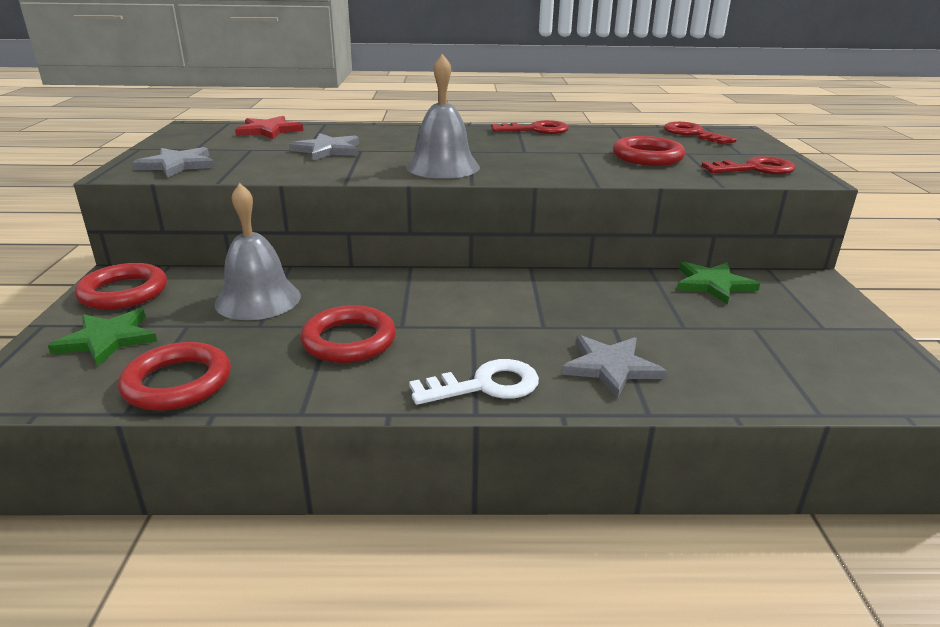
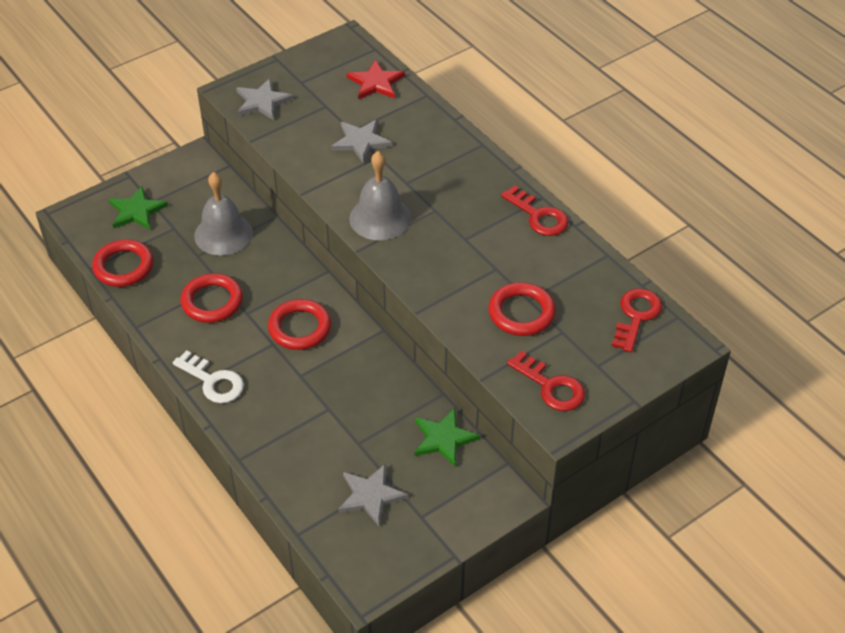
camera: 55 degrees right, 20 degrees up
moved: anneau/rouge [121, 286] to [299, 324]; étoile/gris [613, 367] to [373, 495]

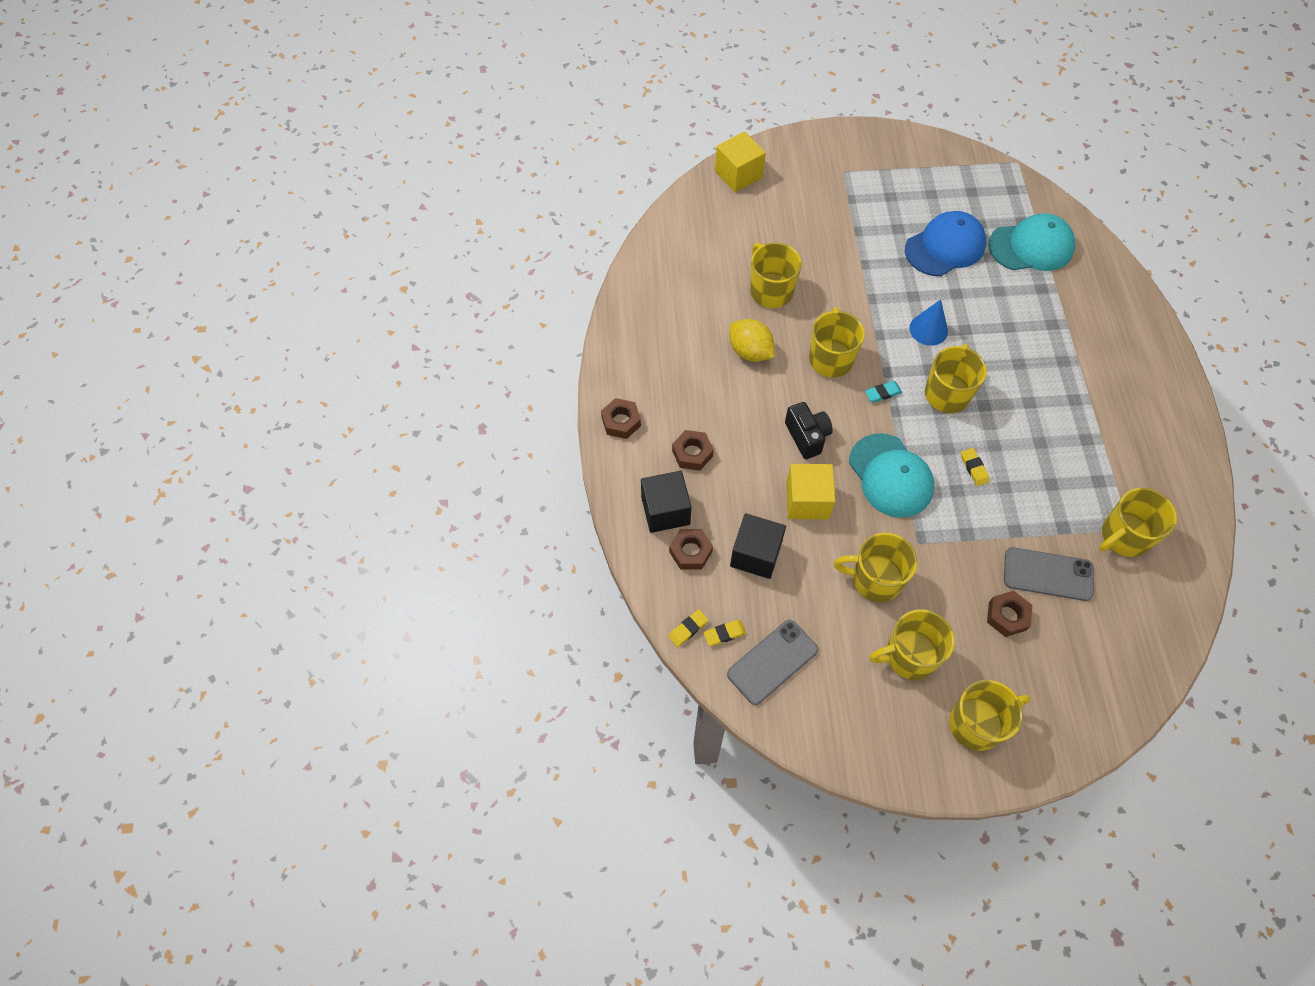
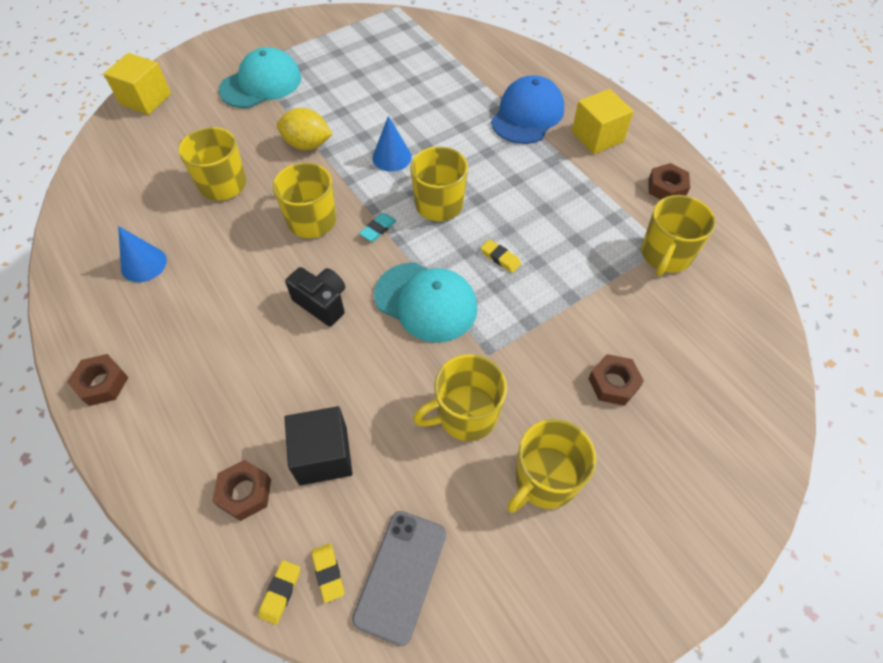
camera: 30 degrees left, 5 degrees down
removed: cube/noir [666, 502]; tasse/jaune [989, 715]; téléphone/gris [1049, 574]
added: cône/bleu [142, 254]
moved: écrou/marron [693, 450] to [669, 181]; citron/jaune [752, 340] to [304, 129]; cube/jaune [810, 491] to [603, 121]; casquette/bleu [945, 243] to [527, 109]; casquette/turquoise [1031, 242] to [260, 77]
turned: gomme/jaune [724, 633] = [328, 573] 60 degrees counterclockwise

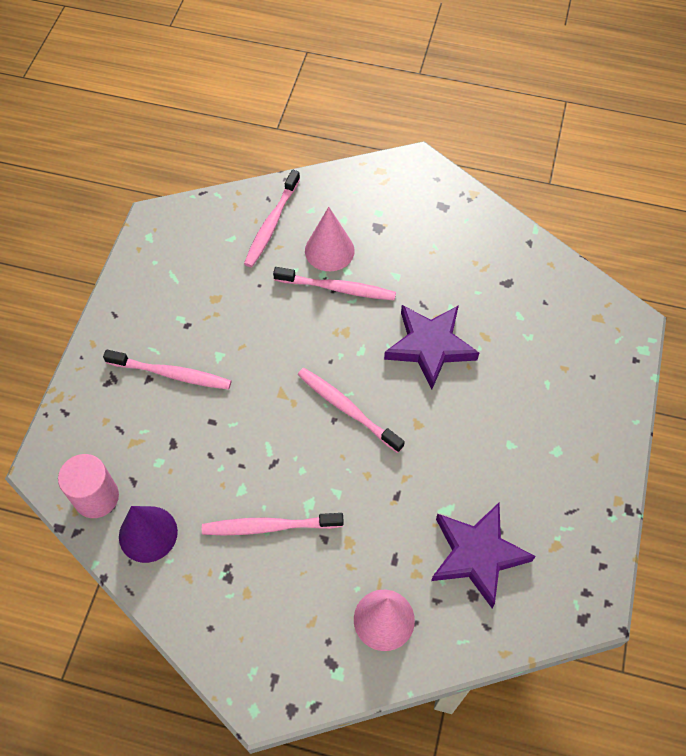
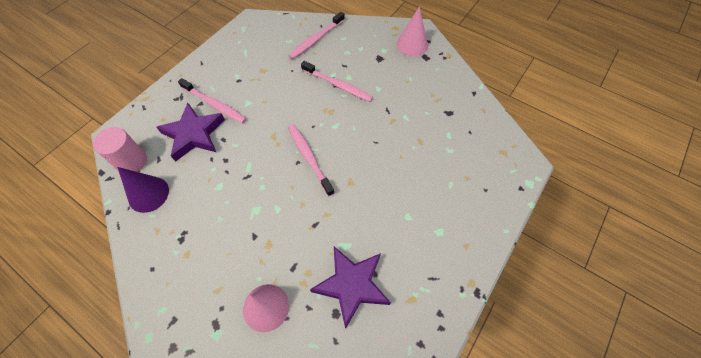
camera: 20 degrees right, 0 degrees up
removed: brosse à dents/rose [272, 524]
moved: cône/rose [330, 239] to [412, 31]; étoile/violet [431, 347] to [190, 132]

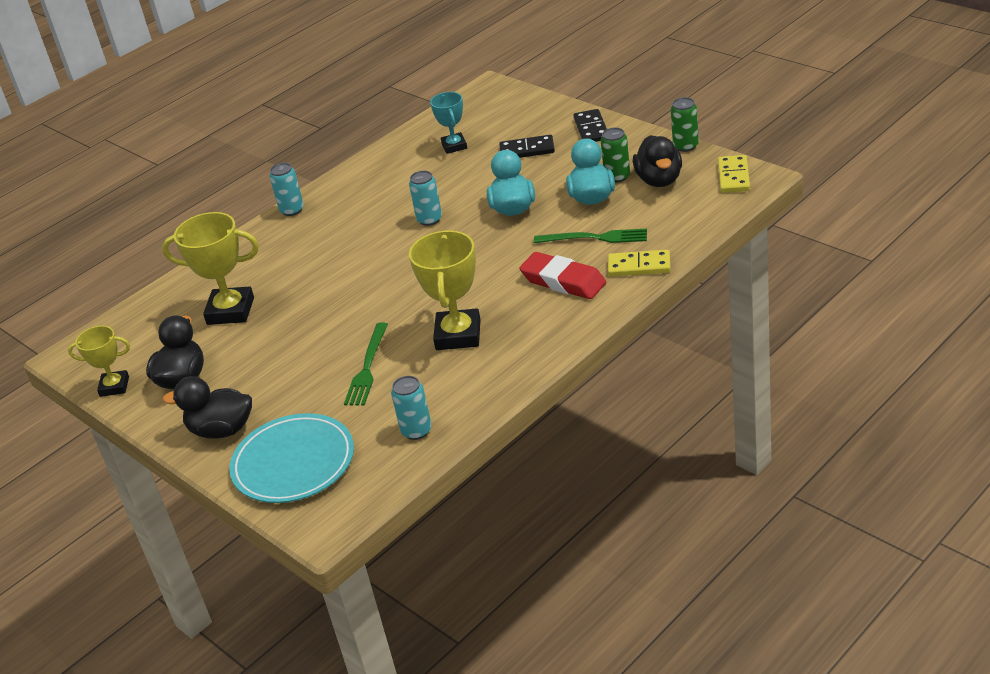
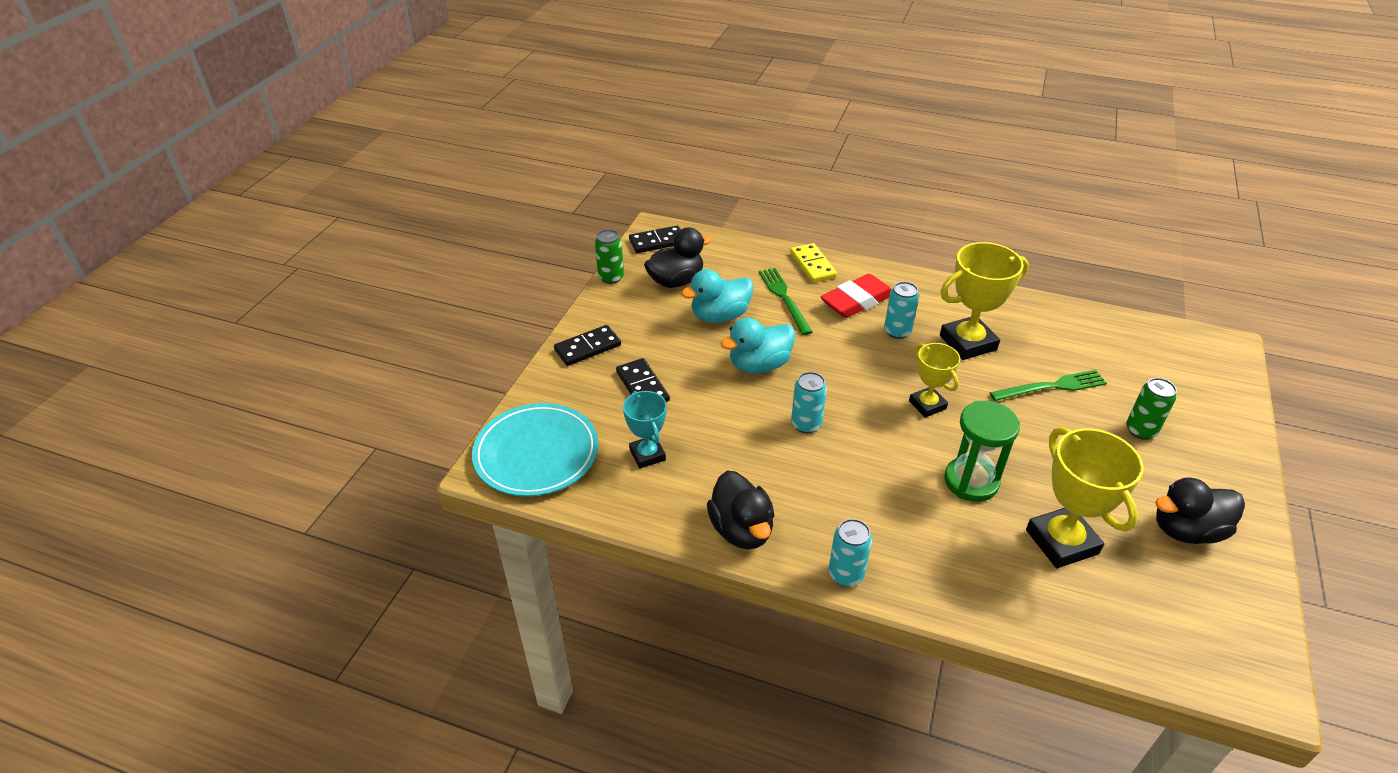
camera: 120 degrees left, 5 degrees up
added: sablier/vert [982, 451]
moved: trophée/jaune [99, 361] to [934, 380]; canard/noir [207, 407] to [740, 510]; assiette/turquoise [291, 458] to [535, 450]; canette/turquoise [411, 408] to [901, 310]; canette/vert [615, 155] to [1151, 409]
recoloured: domino/jaune [734, 174] to domino/noir [655, 239]
turned: trophée/turquoise [448, 123] = [645, 430] 75 degrees counterclockwise; gomme/rouge [563, 275] = [856, 296] 45 degrees clockwise

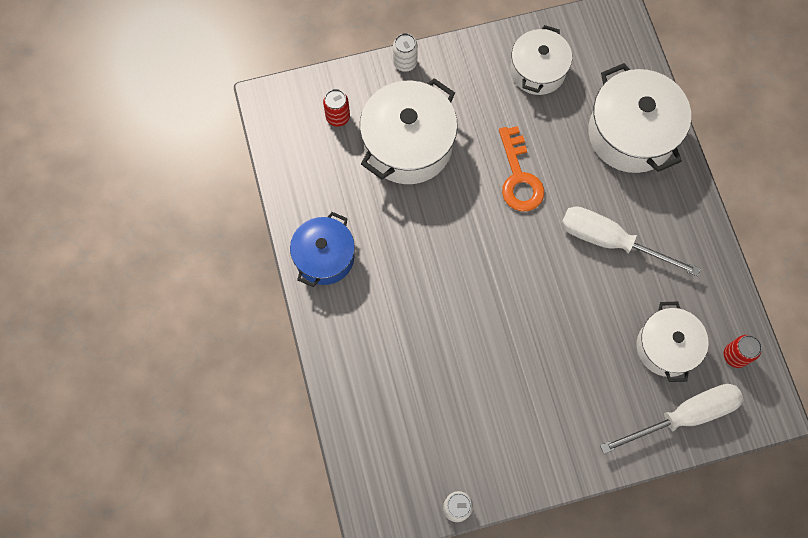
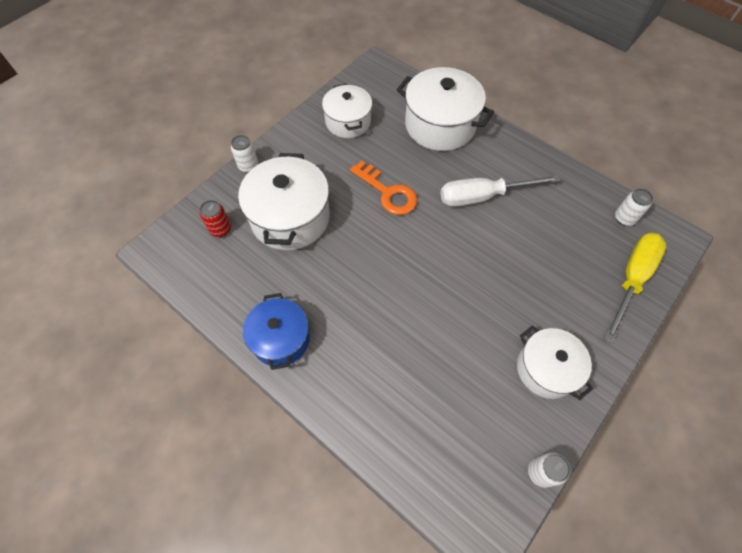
camera: 35 degrees left, 10 degrees down
moved: marmite/blanc [672, 342] to [555, 362]
recoloured: tournevis/blanc [671, 419] to tournevis/jaune [635, 288]; canette/rouge [743, 351] to canette/blanc [634, 207]

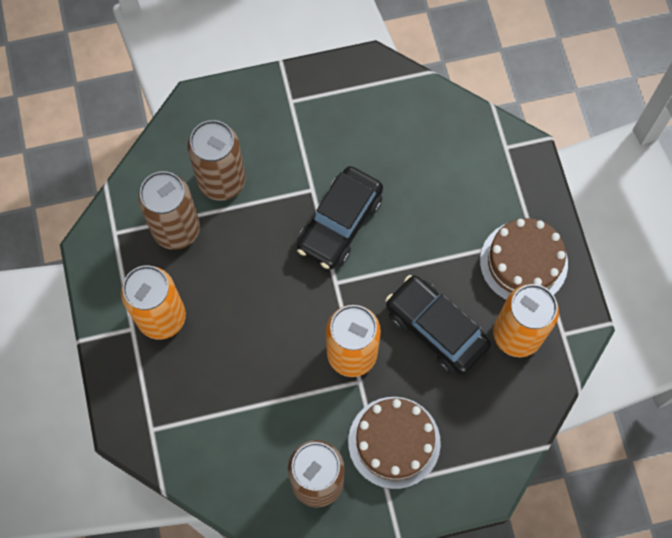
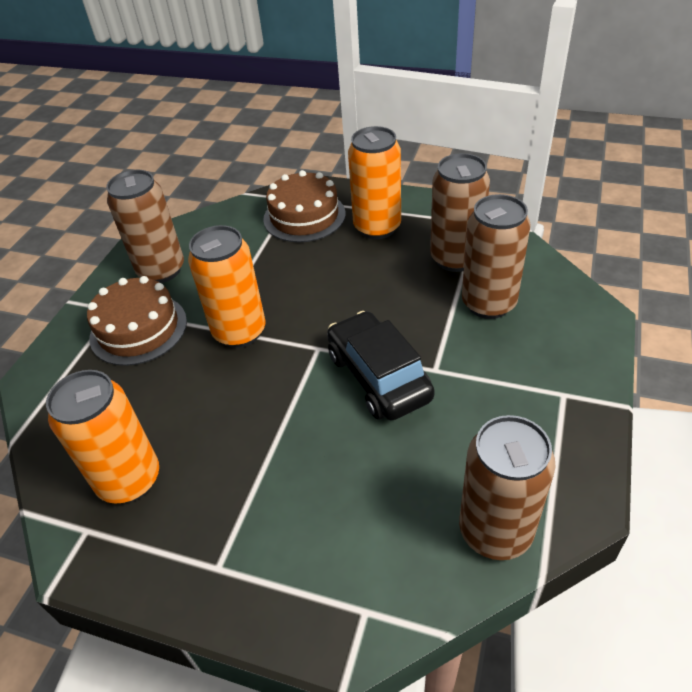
camera: 125 degrees right, 25 degrees down
removed: voiture/noir [438, 325]
added: canette/marron [507, 487]
moved: gâteau/marron [524, 259] to [304, 206]

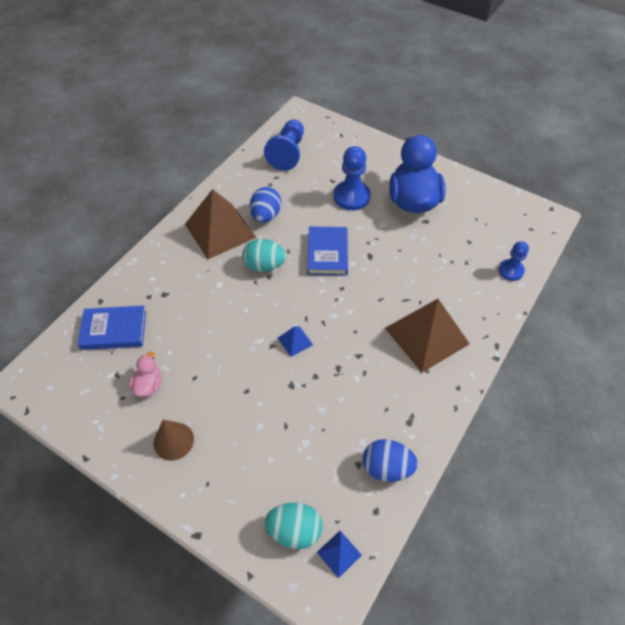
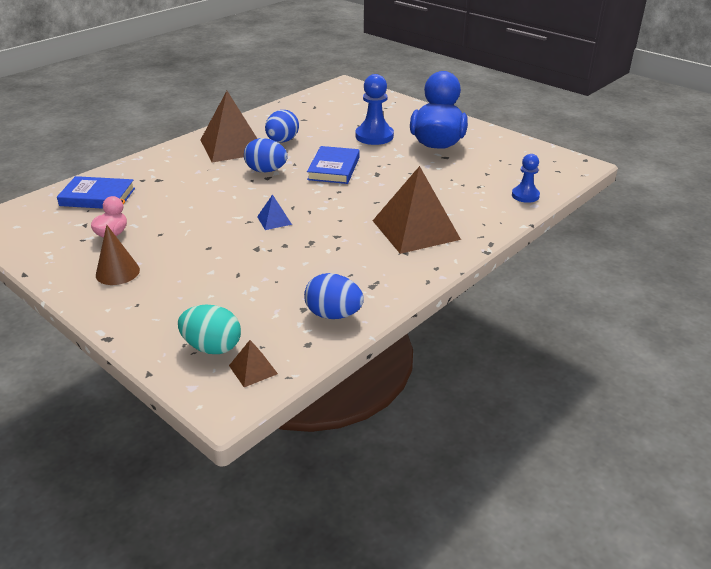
camera: 10 degrees right, 20 degrees down
removed: pion/bleu [284, 145]
recoloured: œuf/turquoise [264, 255] to œuf/bleu [266, 155]; pyramide/bleu [339, 554] to pyramide/marron [253, 363]

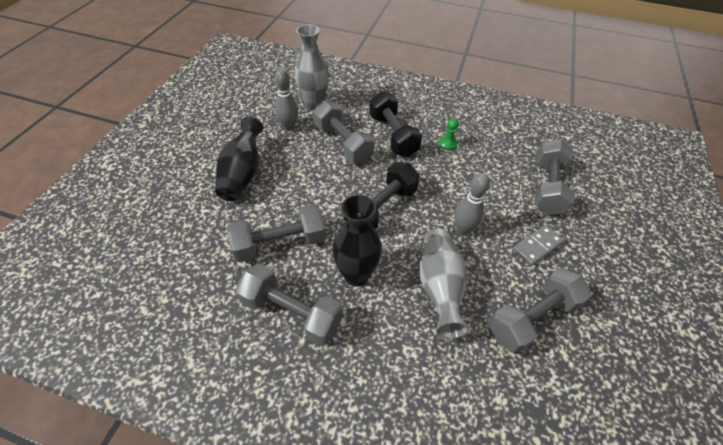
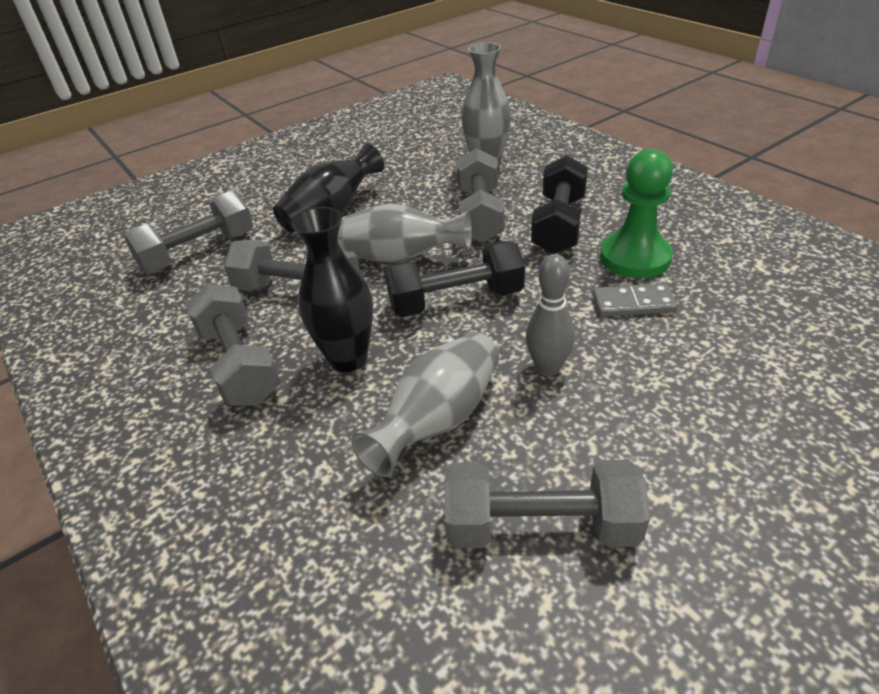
camera: 40 degrees right, 10 degrees down
removed: quille/gris [286, 100]
added: vase/gris [405, 233]
moved: domino/gris [538, 245] to [635, 300]; haltère/gris [554, 177] to [188, 232]
resized: pion/vert [449, 134] = [636, 213] x2.17

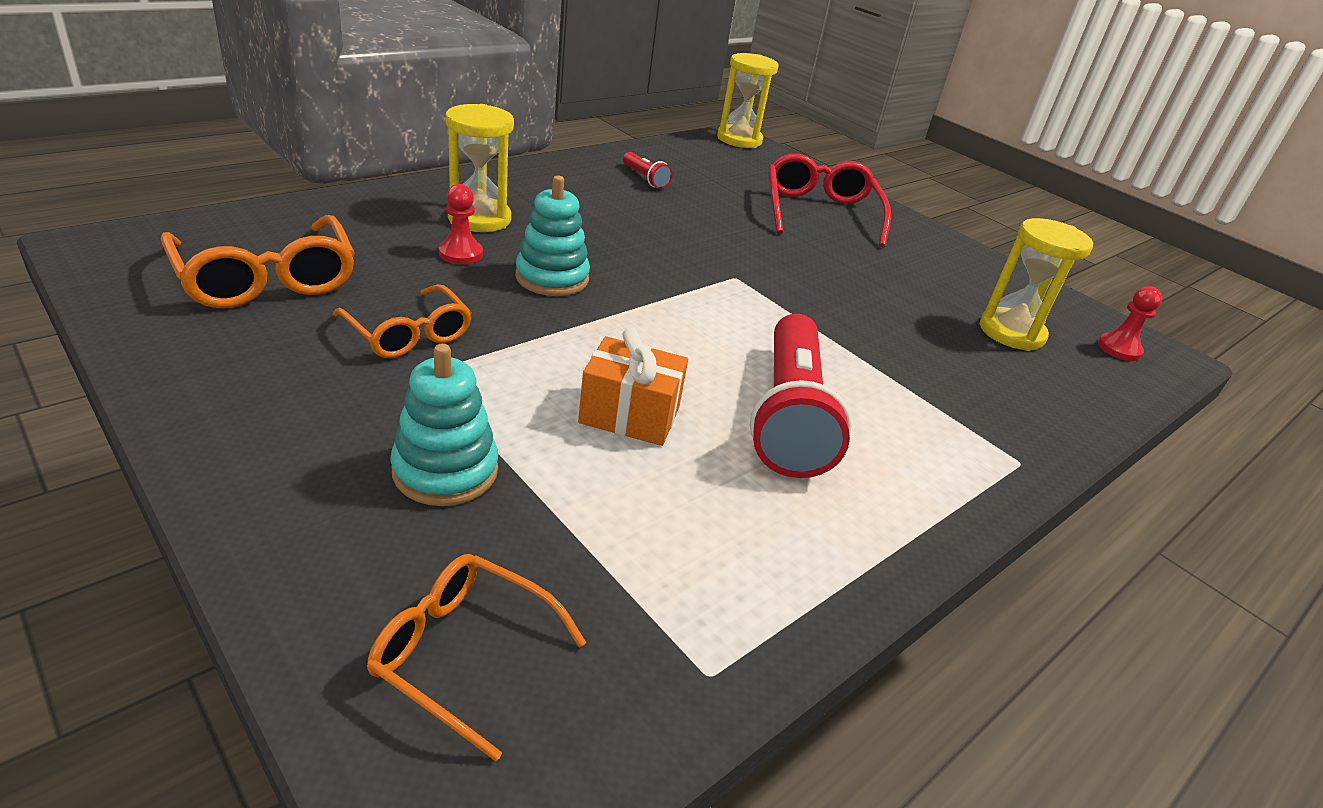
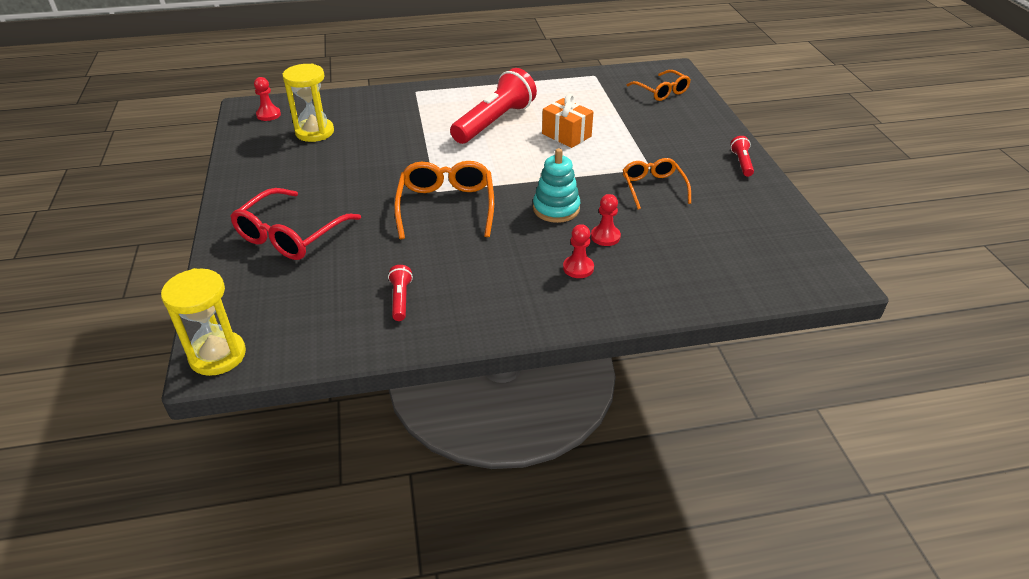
camera: 145 degrees left, 5 degrees up
removed: jouet à empiler/turquoise [444, 425]
added: lampe de poche/rouge [742, 156]
moved: lunettes/orange [257, 261] to [444, 200]
replaced: sablier/jaune [480, 168] to pion/rouge [578, 251]

